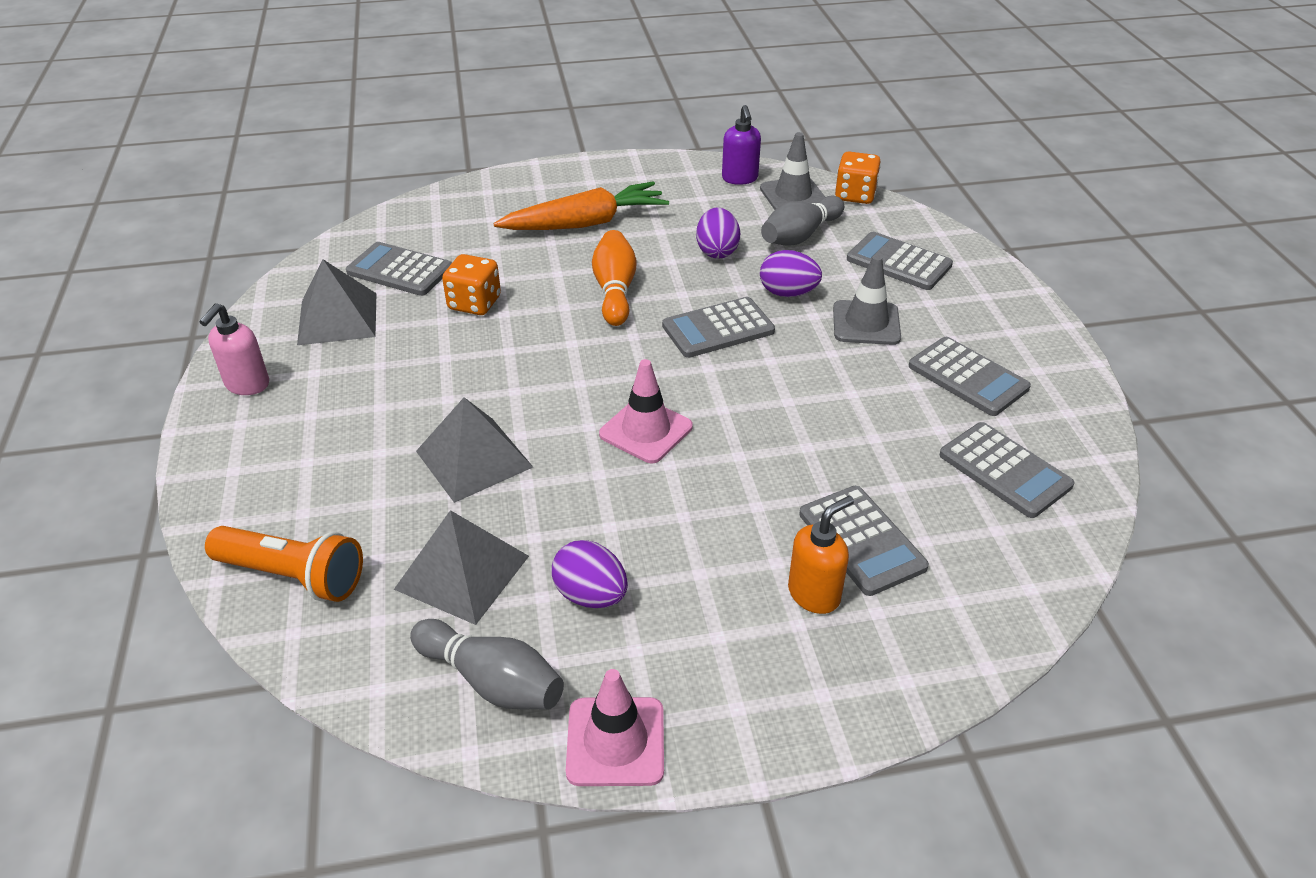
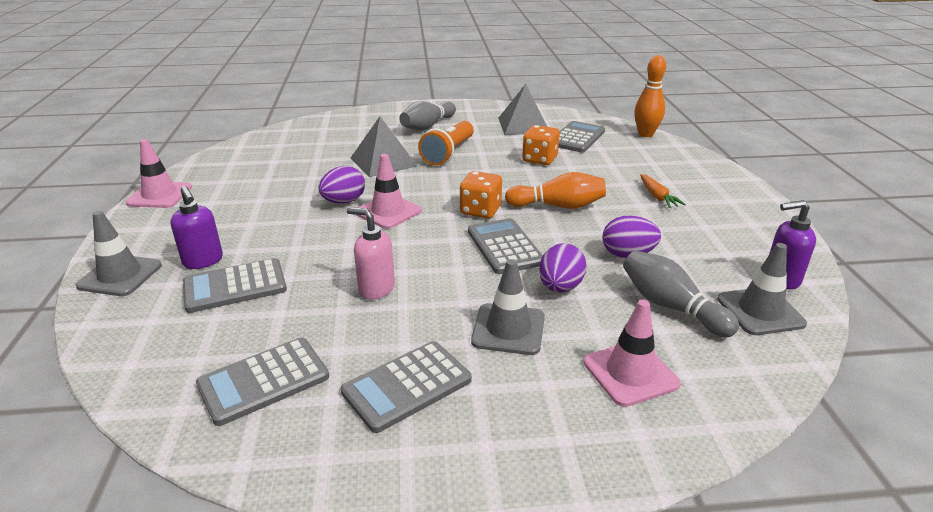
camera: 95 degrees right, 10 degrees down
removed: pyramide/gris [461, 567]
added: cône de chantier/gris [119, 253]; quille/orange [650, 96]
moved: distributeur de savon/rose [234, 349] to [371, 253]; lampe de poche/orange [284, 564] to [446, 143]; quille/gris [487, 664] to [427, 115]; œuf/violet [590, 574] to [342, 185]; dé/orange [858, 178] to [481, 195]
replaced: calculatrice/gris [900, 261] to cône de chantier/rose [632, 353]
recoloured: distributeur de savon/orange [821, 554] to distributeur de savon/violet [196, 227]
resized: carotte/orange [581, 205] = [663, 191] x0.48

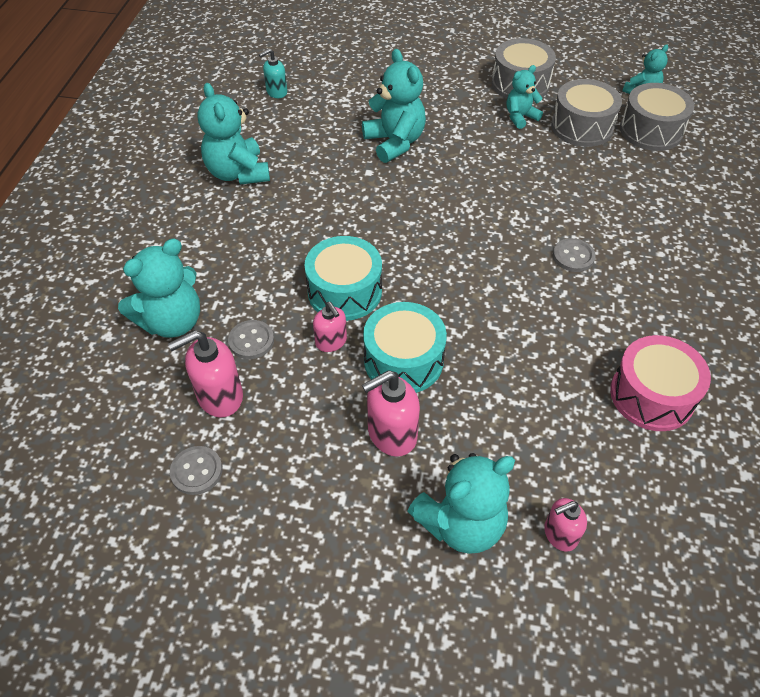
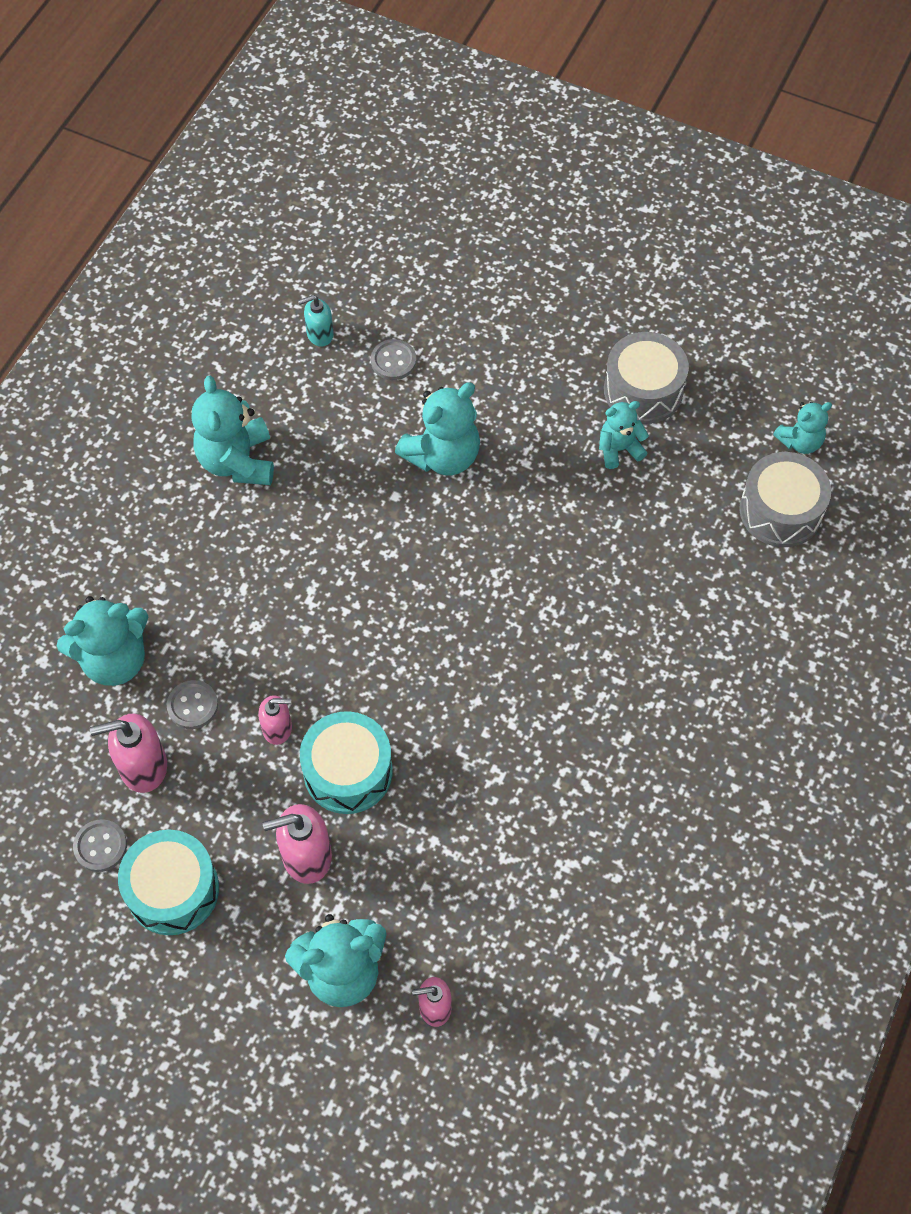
camera: 15 degrees right, 10 degrees up
removed: tambour/gris [586, 113]; tambour/rose [660, 383]
moved: tambour/turquoise [343, 278] to [168, 882]; bouton/gris [574, 255] to [393, 359]
turned: distributeur de savon/rose [330, 327] = [275, 720] 75 degrees counterclockwise; ours en peluche/turquoise [394, 106] = [437, 428] 60 degrees clockwise

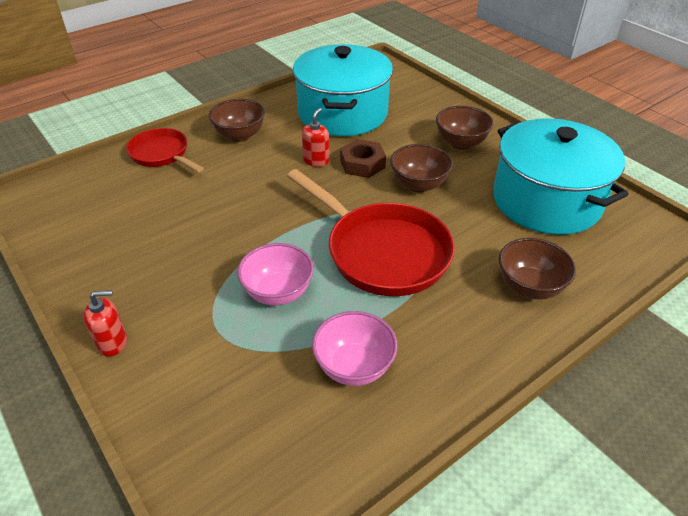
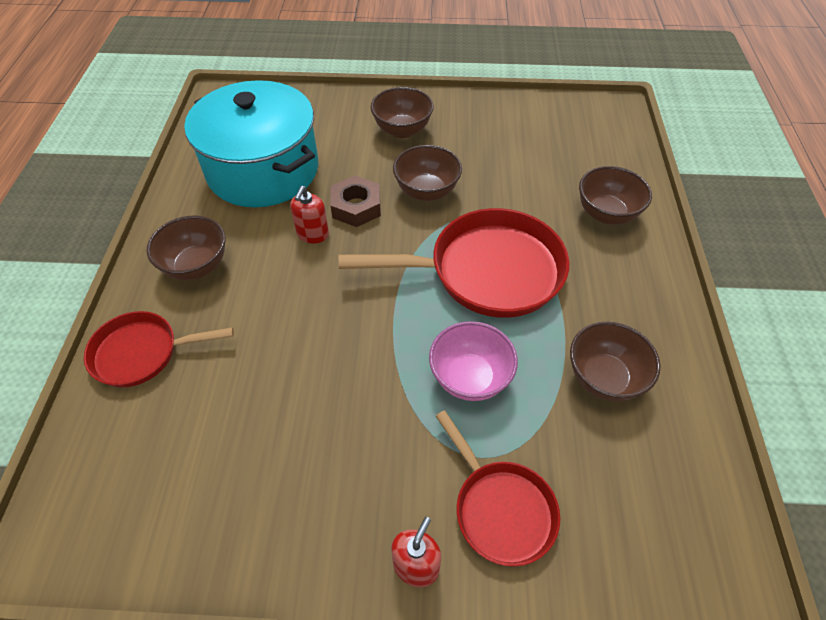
camera: 50 degrees left, 10 degrees up
removed: marmite/turquoise [561, 176]
added: poêle/rouge [498, 488]
recoloured: bol/rose [355, 348] to bol/marron [615, 361]
turned: distributeur de savon/rouge [316, 137] = [309, 214] 135 degrees counterclockwise

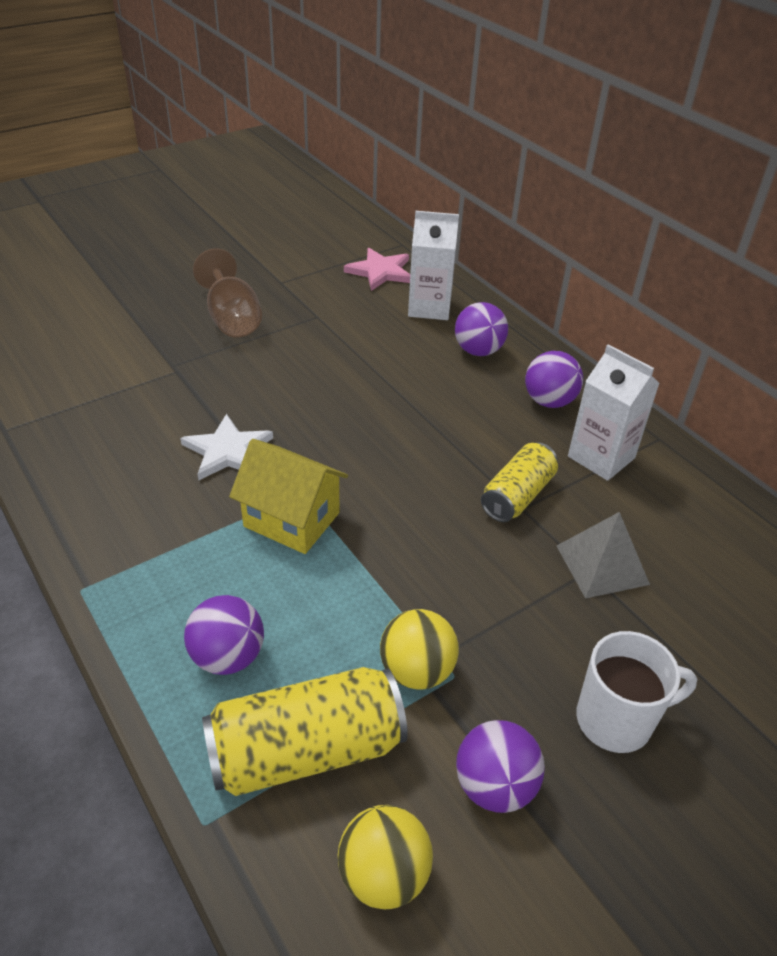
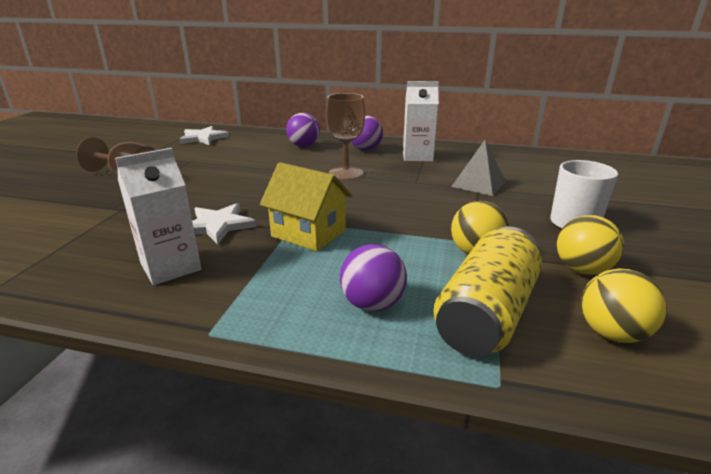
camera: 40 degrees left, 15 degrees down
removed: canette/jaune [519, 482]
added: verre à pied/marron [345, 136]
moved: brique de lait/blanc [433, 265] to [158, 216]
recoloured: étoile/rose [377, 269] to étoile/blanc [204, 135]; balle/violet [500, 766] to balle/jaune [590, 245]
turned: maison/jaune [288, 496] = [306, 207] 45 degrees clockwise

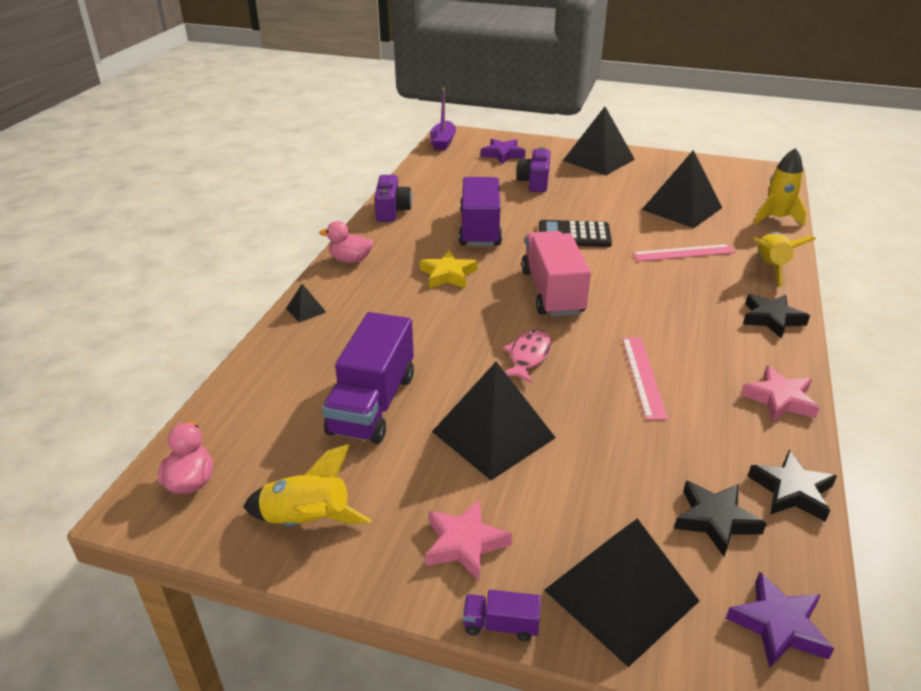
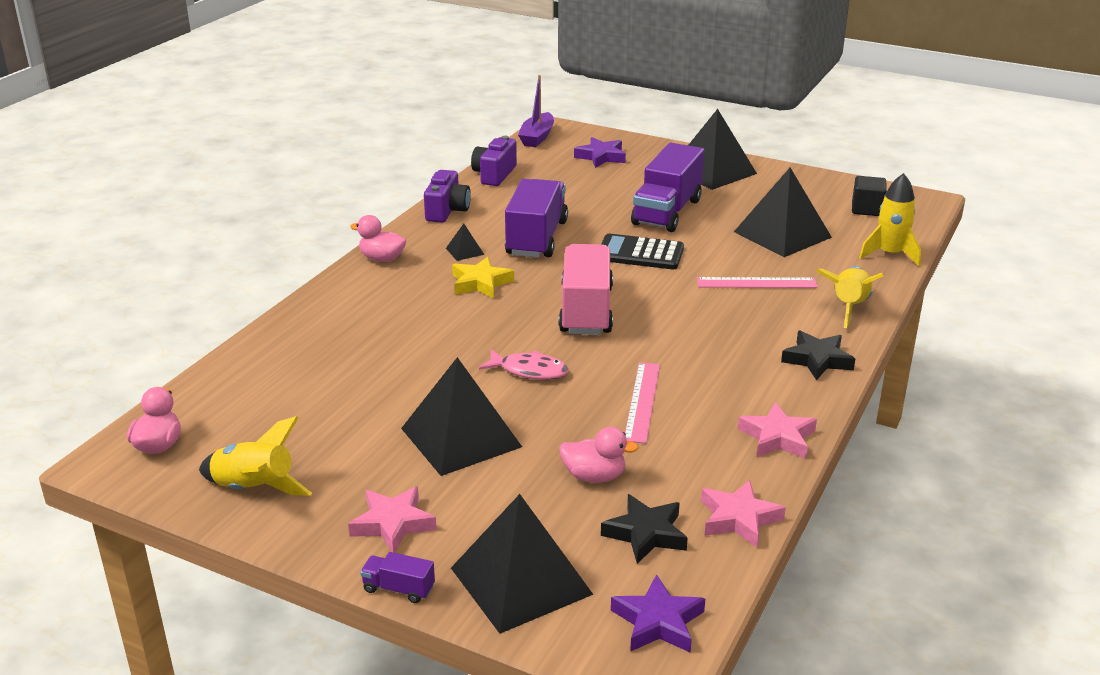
camera: 10 degrees right, 5 degrees down
added: canard/rose [599, 455]; cube/noir [869, 196]
moved: pyramide/noir [306, 303] to [465, 242]; camion/violet [368, 378] to [667, 187]; appareil photo/violet [533, 169] to [494, 161]
recoloured: étoile/noir [792, 486] to étoile/rose [743, 513]
turned: poisson/rose [527, 356] = [523, 364] 75 degrees clockwise

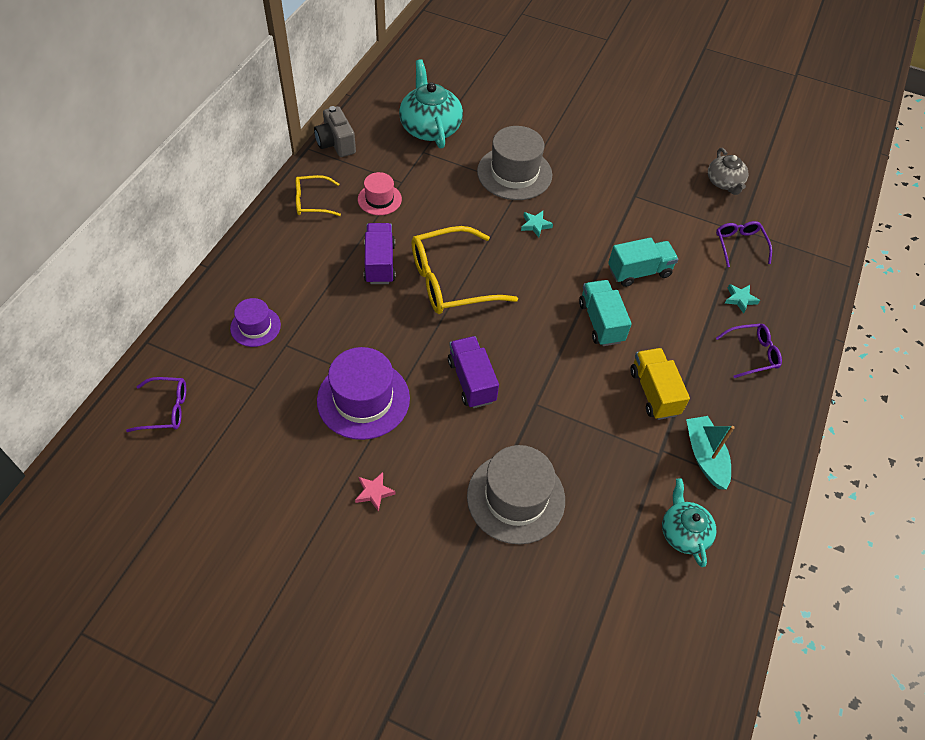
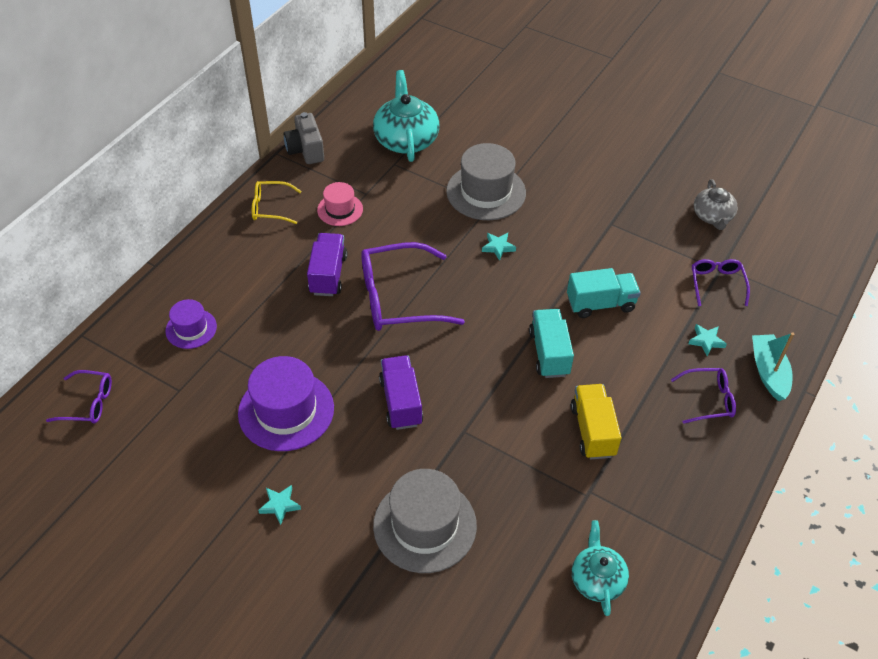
camera: 10 degrees right, 5 degrees down
moved: bateau/turquoise [710, 453] to [773, 366]
recoloured: étoile/rose [375, 492] to étoile/turquoise [279, 505]; lunettes/jaune [465, 270] to lunettes/violet [413, 286]

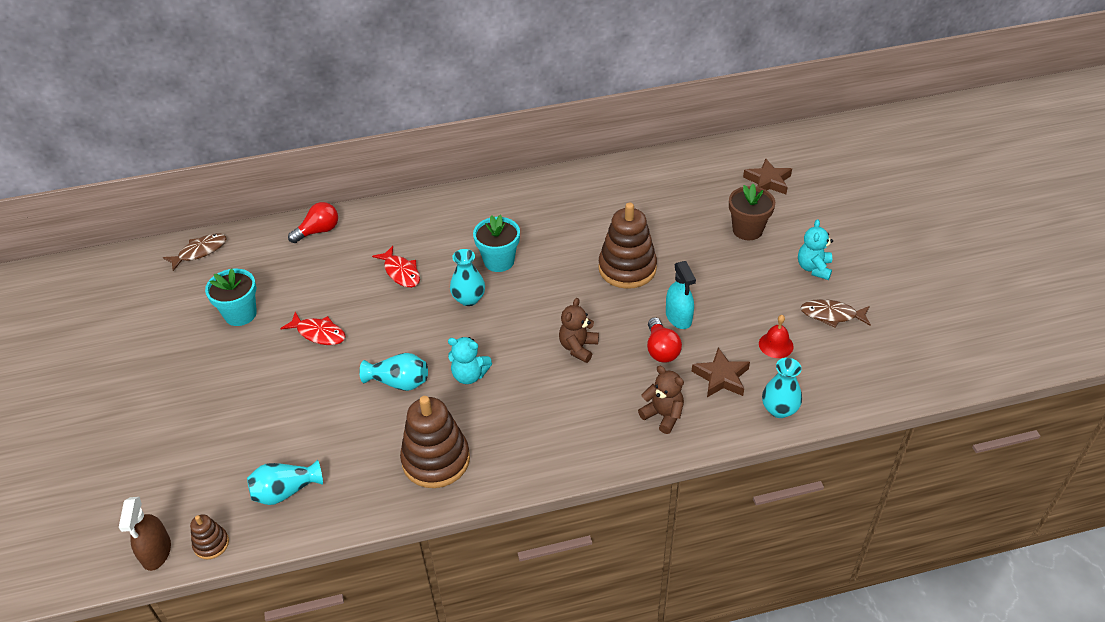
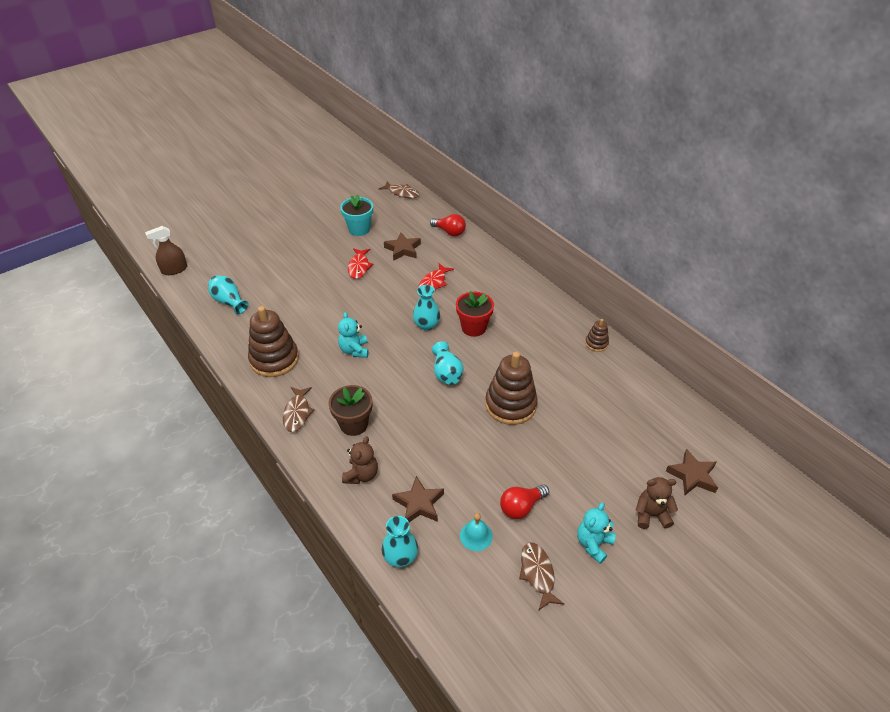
camera: 65 degrees right, 0 degrees up
removed: vaporisateur/turquoise [681, 295]
added: poisson/marron [299, 409]; étoile/marron [402, 246]
moved: jouet à empiler/marron [209, 536] to [597, 335]; vase/turquoise [393, 372] to [448, 363]; ours en peluche/marron [579, 330] to [657, 503]; ampoule/rouge [664, 340] to [524, 501]; pot de fleurs/marron [752, 212] to [350, 410]
recoloured: pot de fleurs/turquoise [496, 243] to pot de fleurs/rouge [475, 314]; cloche/rouge [776, 336] to cloche/turquoise [476, 532]
turned: ours en peluche/turquoise [815, 249] = [596, 533] 45 degrees counterclockwise

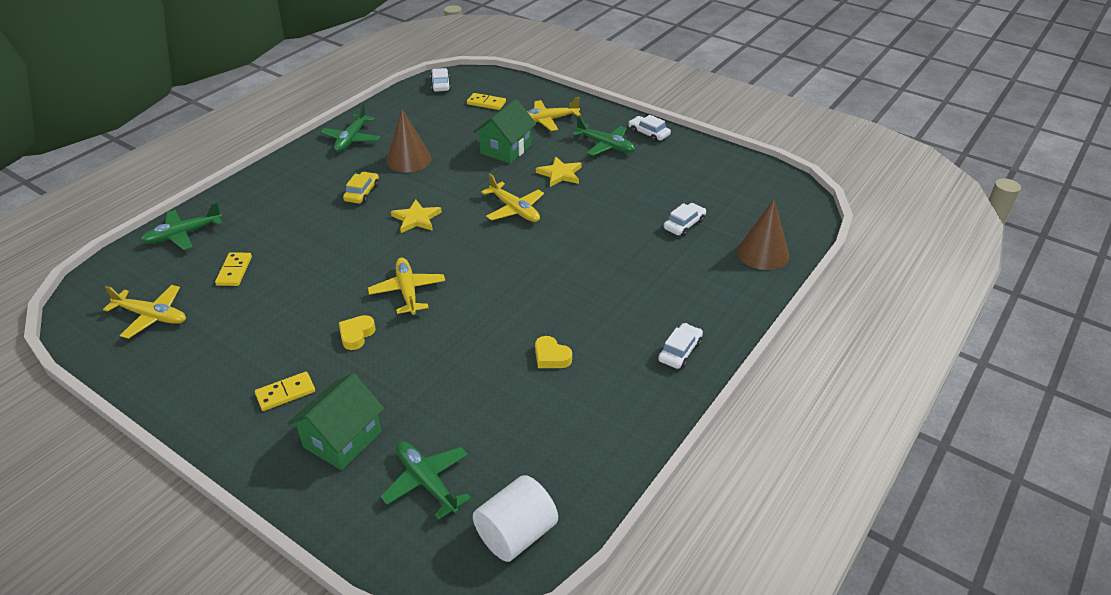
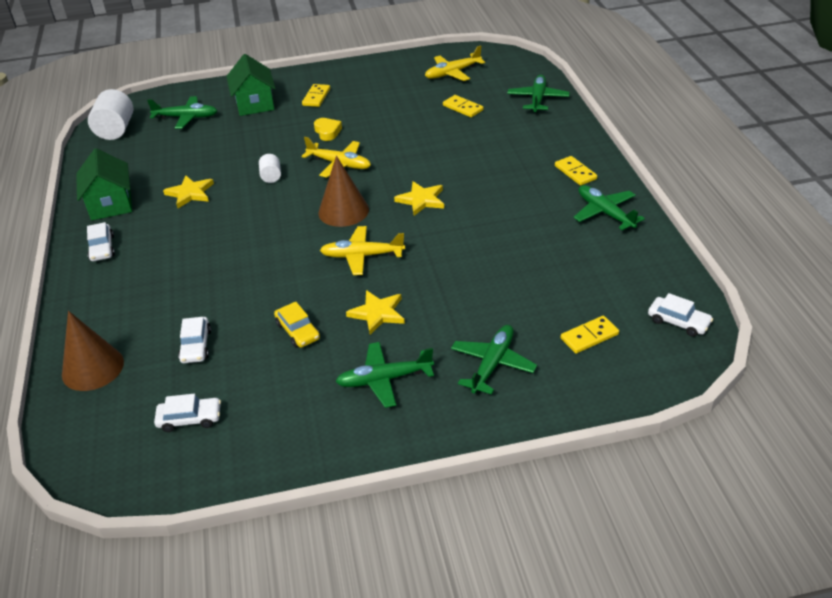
camera: 135 degrees right, 0 degrees up
added: cylindre/blanc [270, 168]; domino/jaune [576, 171]
moved: voiture/jaune [361, 188] to [297, 325]; cône/marron [408, 141] to [343, 191]; maison/vert [505, 131] to [104, 184]; voiture/blanc [649, 128] to [187, 413]
replaced: cœur/jaune [553, 352] to étoile/jaune [188, 192]
recoloured: avion/jaune [554, 114] to avion/vert [494, 359]

